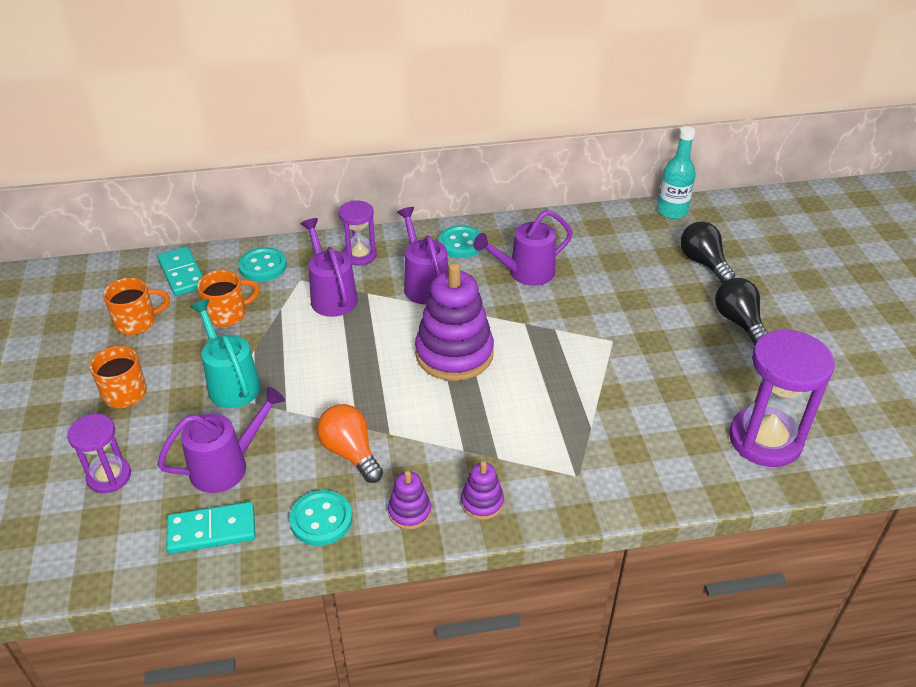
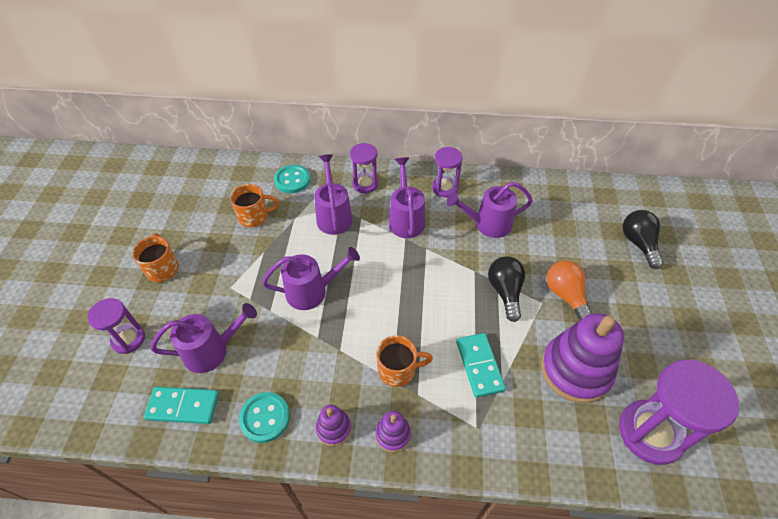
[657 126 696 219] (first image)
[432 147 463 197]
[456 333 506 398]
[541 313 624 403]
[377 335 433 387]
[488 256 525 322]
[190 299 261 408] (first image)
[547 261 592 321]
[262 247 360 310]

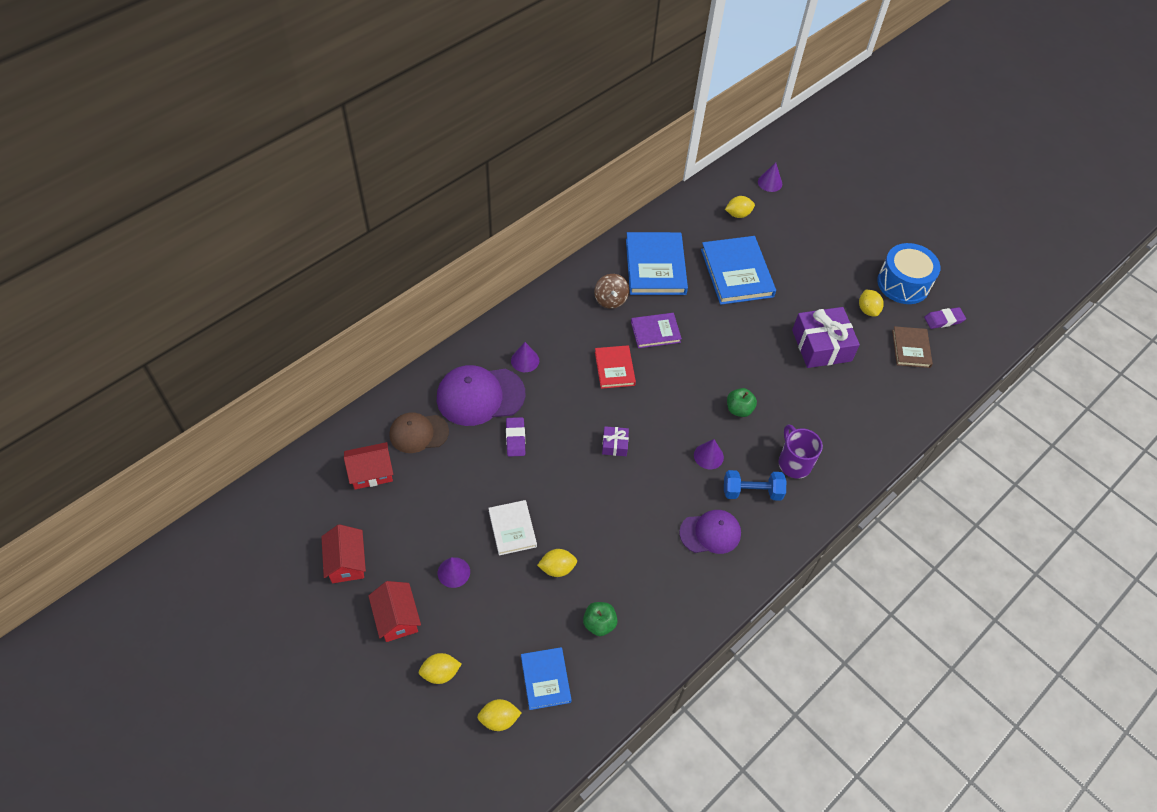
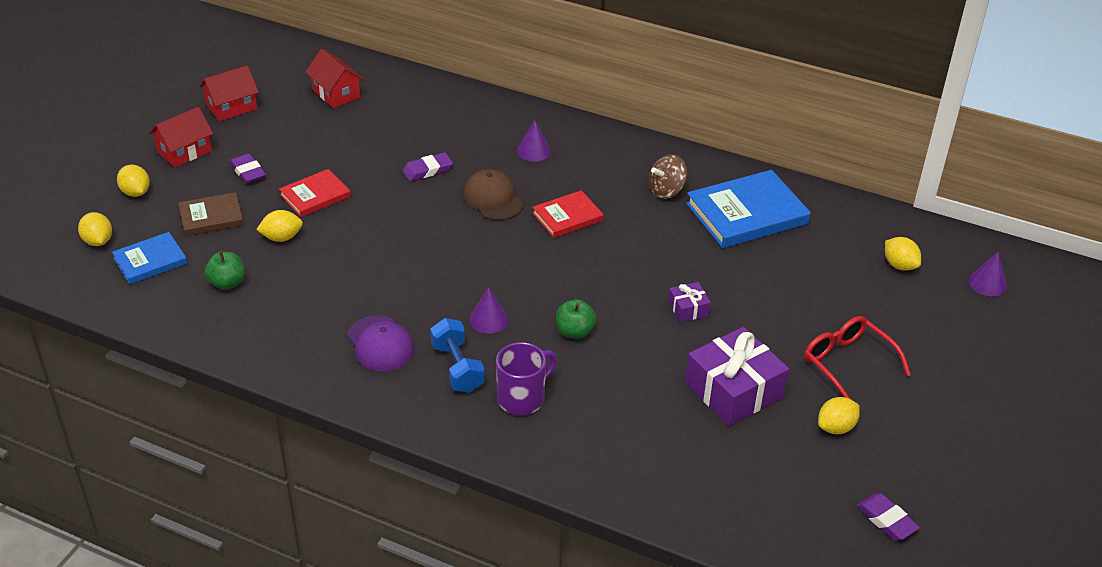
[701 236 776 305] (first image)
[877 243 940 304] (first image)
[631 313 682 348] (first image)
[178 192 244 236]
[437 365 525 426] (first image)
[463 169 524 220]
[668 282 711 322]
[279 169 351 217]
[256 210 303 242]
[229 153 266 184]
[804 316 911 399]

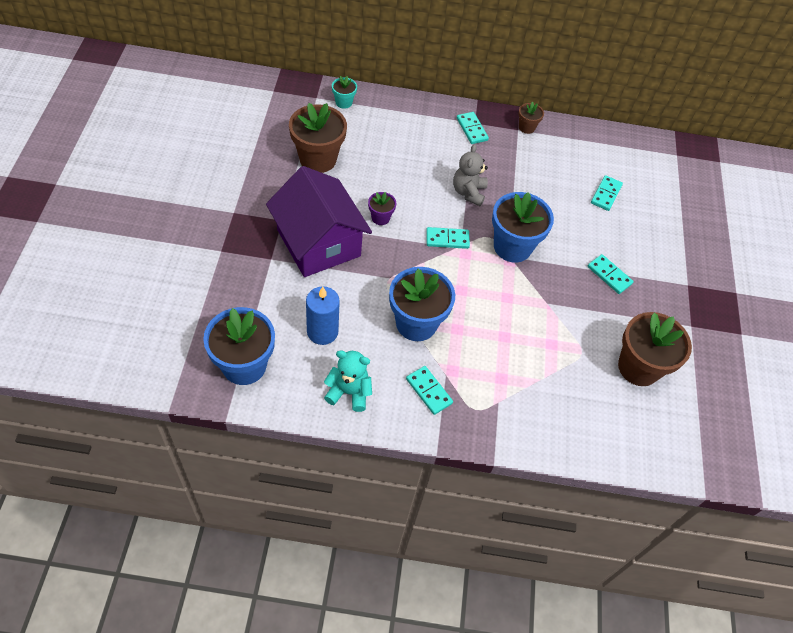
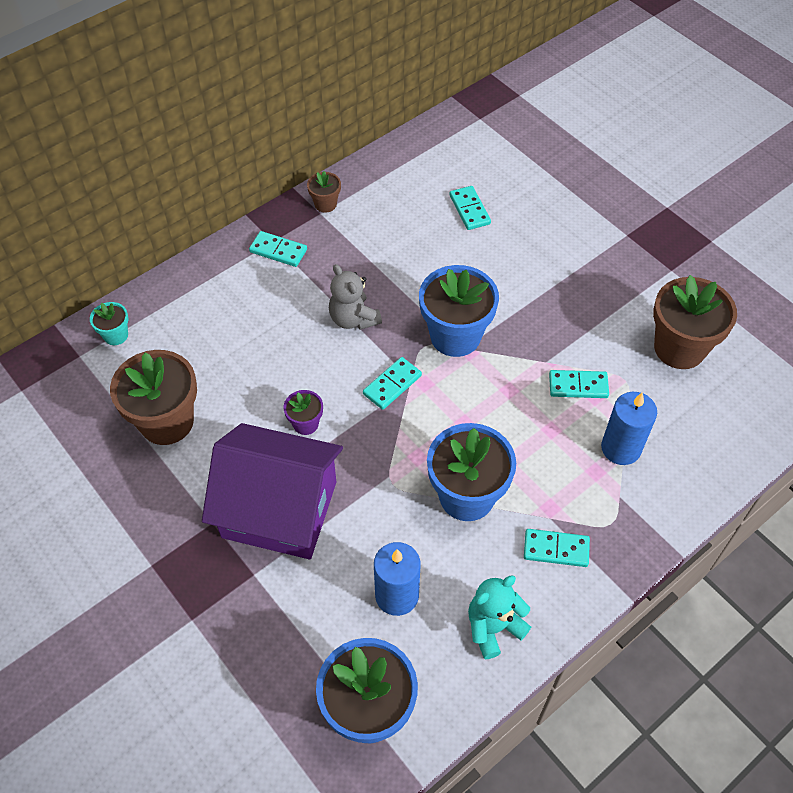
[549 370 609 398]
[601 392 657 465]

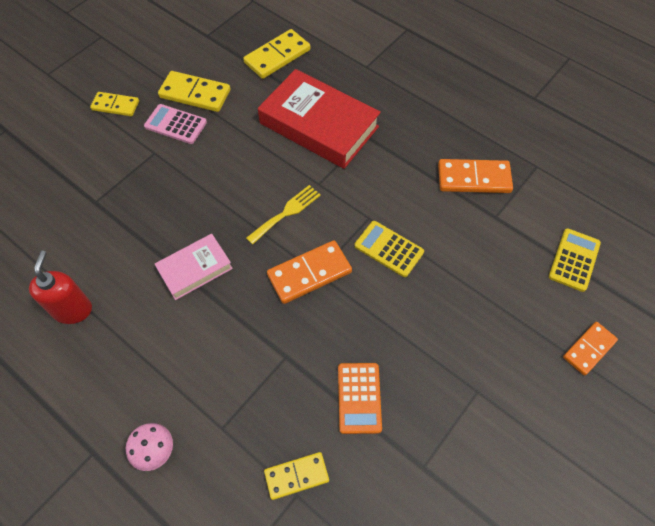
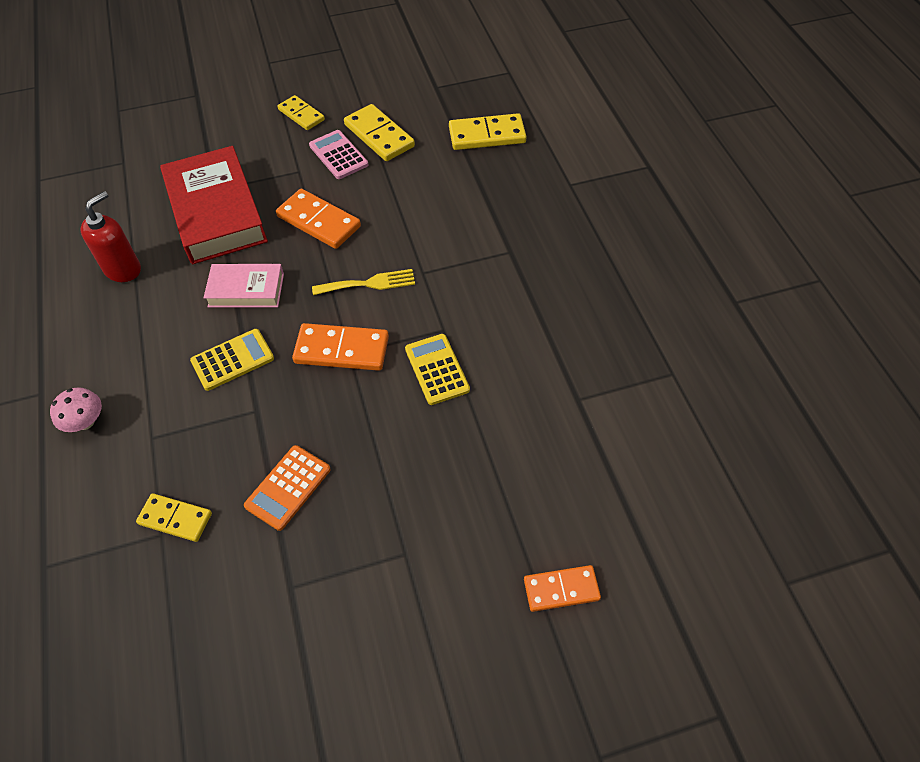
[160 146 268 264]
[276 189 361 249]
[190 329 274 391]

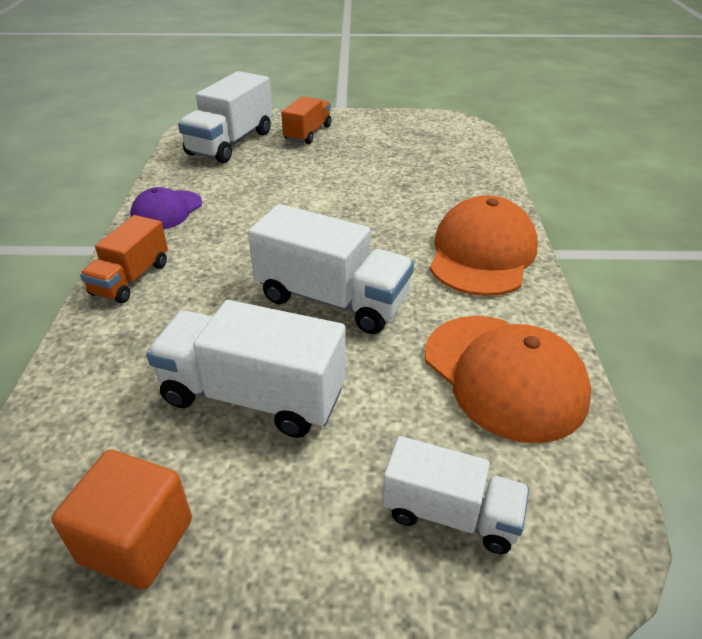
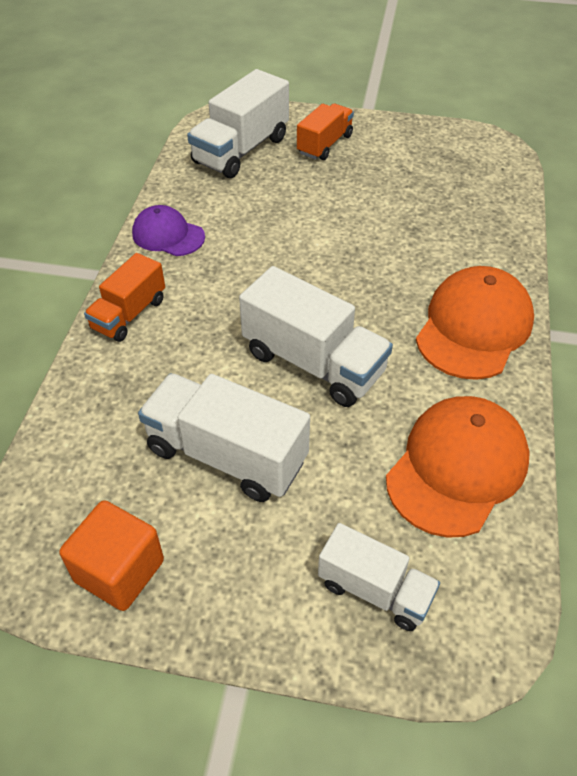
[132 205 205 256]
[386 396 530 538]

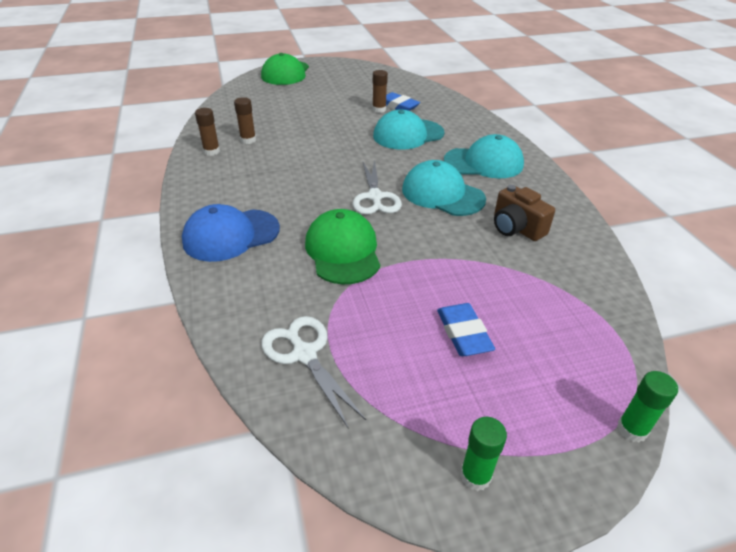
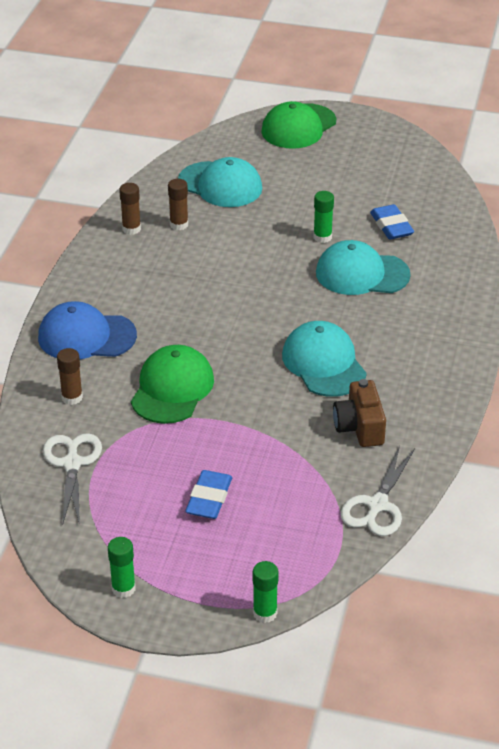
[57 348 83 405]
[178 157 262 207]
[340 445 415 536]
[313 191 334 243]

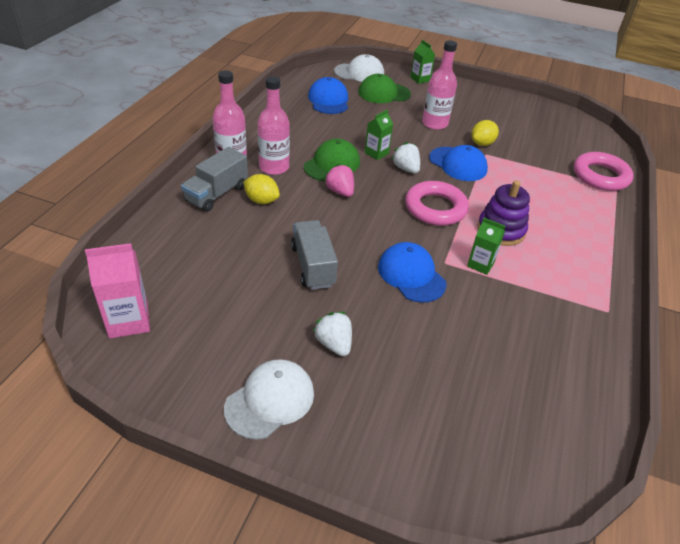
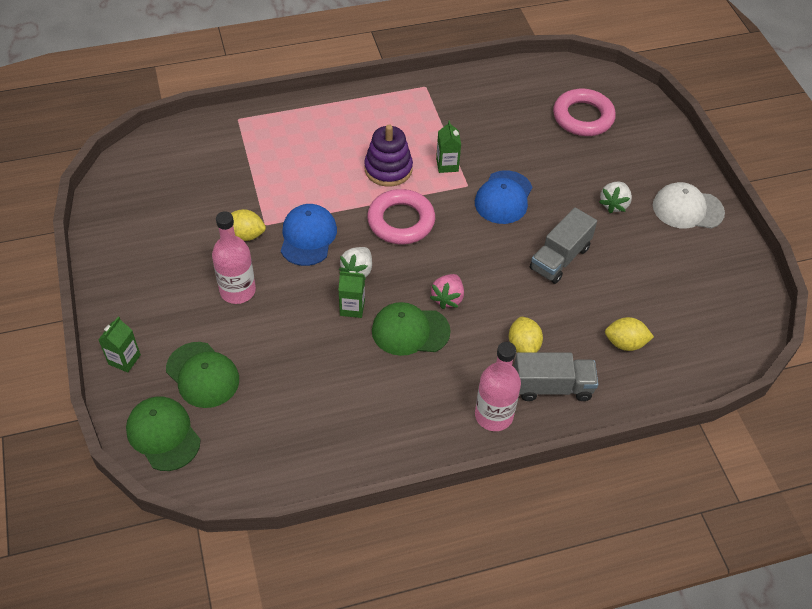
[126 396 201 471]
[258 76 290 175] (first image)
[308 77 348 114] (first image)
[553 89 616 136]
[85 243 150 338] (first image)
[605 317 654 351]

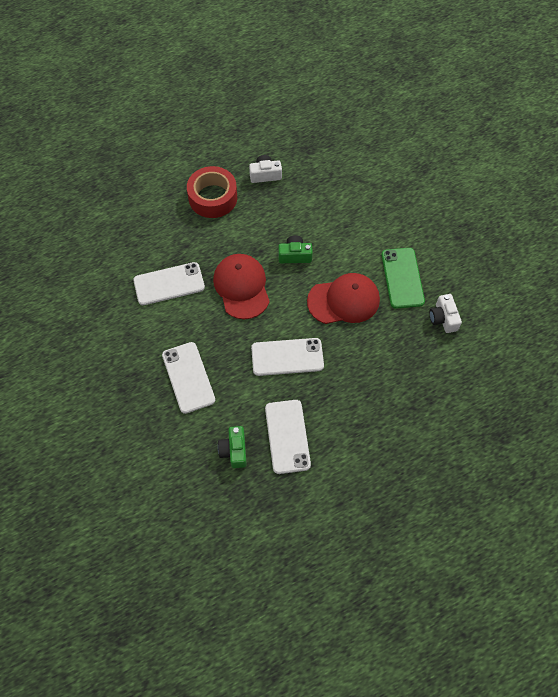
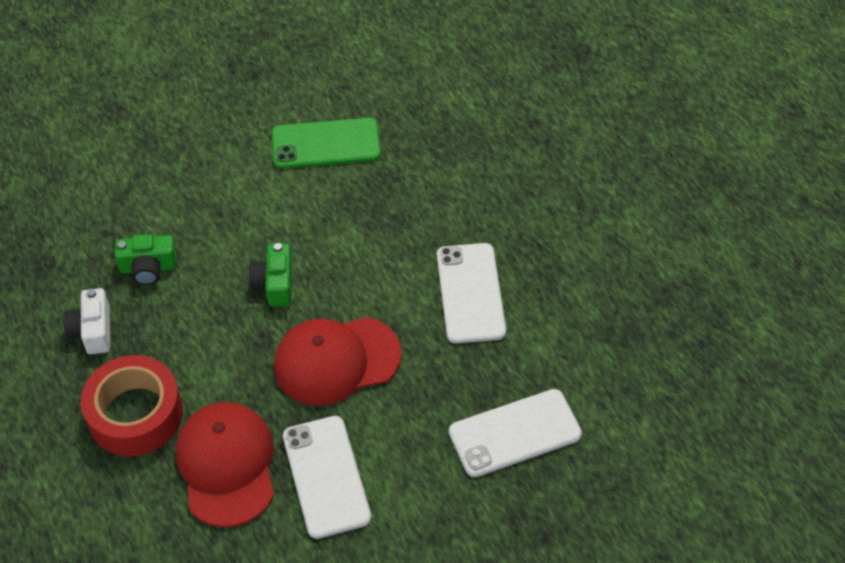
[176 402 274 527]
[429 294 462 333] (first image)
[265 400 311 474] (first image)
[115 234 177 285]

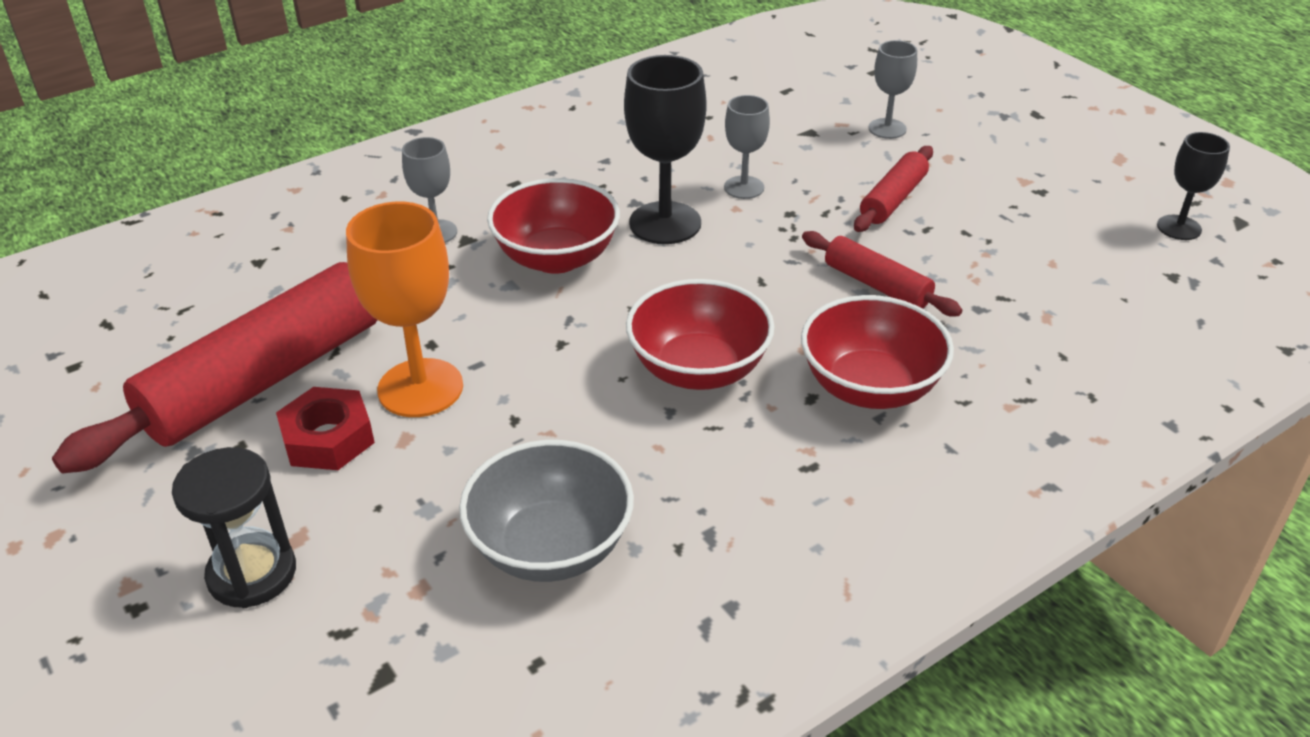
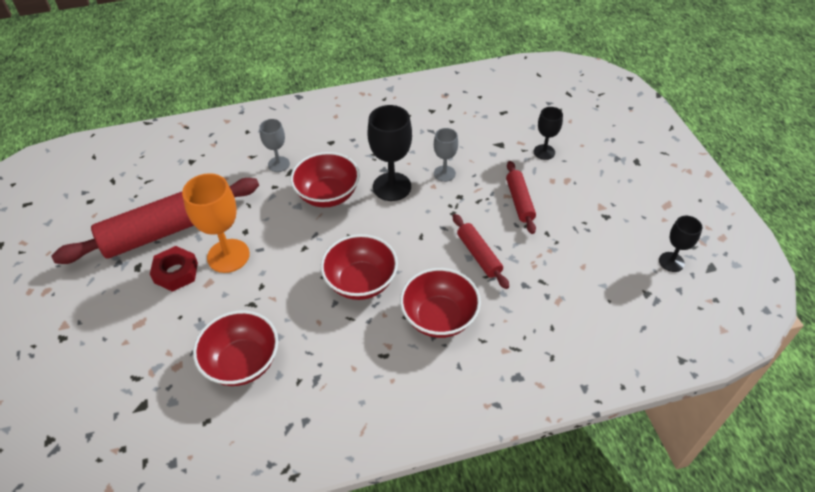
[534 107 563 160]
[506 161 536 234]
[193 310 278 386]
[172 447 296 608] (first image)

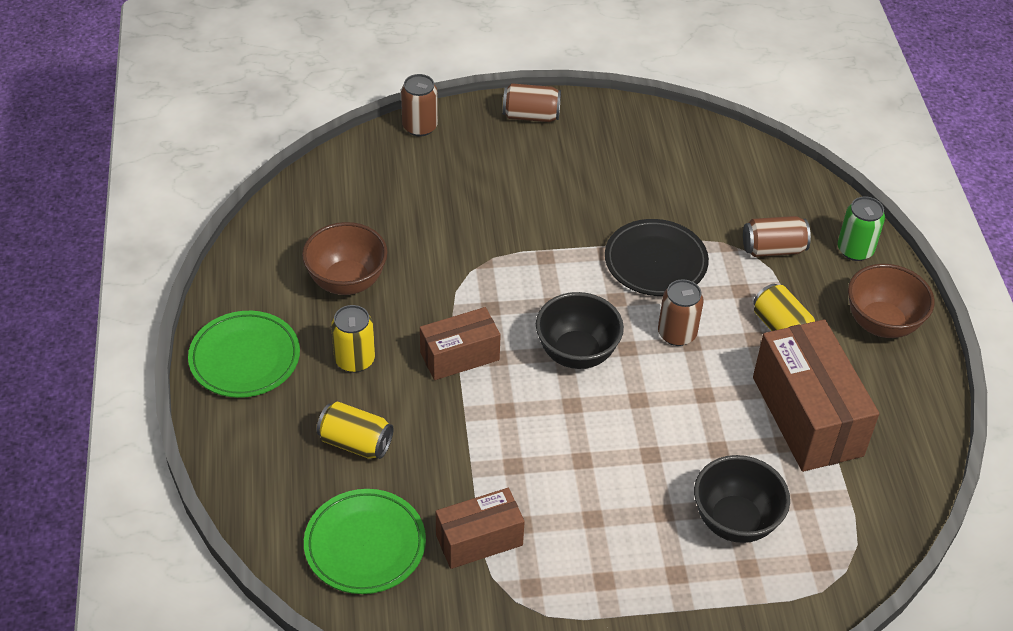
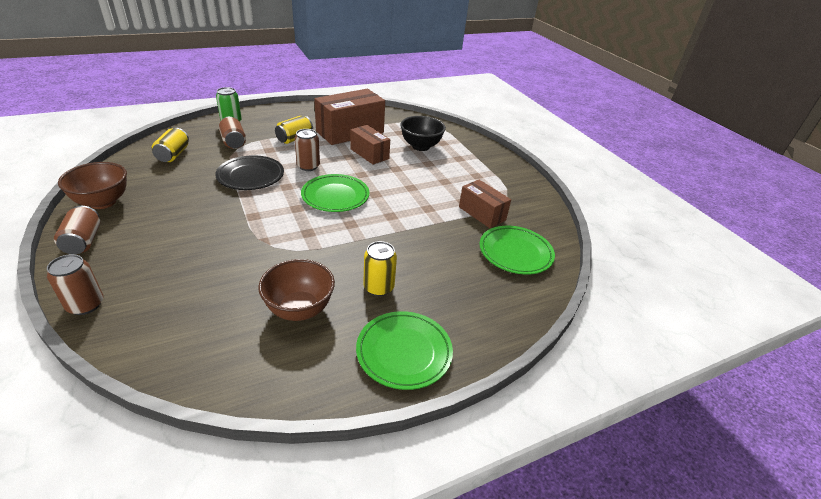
[58 162 127 209]
[301 174 369 212]
[350 125 390 165]
[152 128 189 162]

